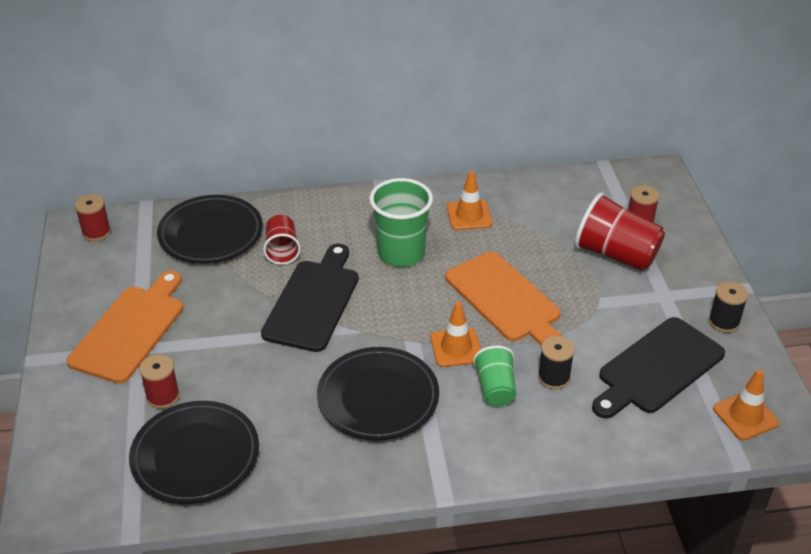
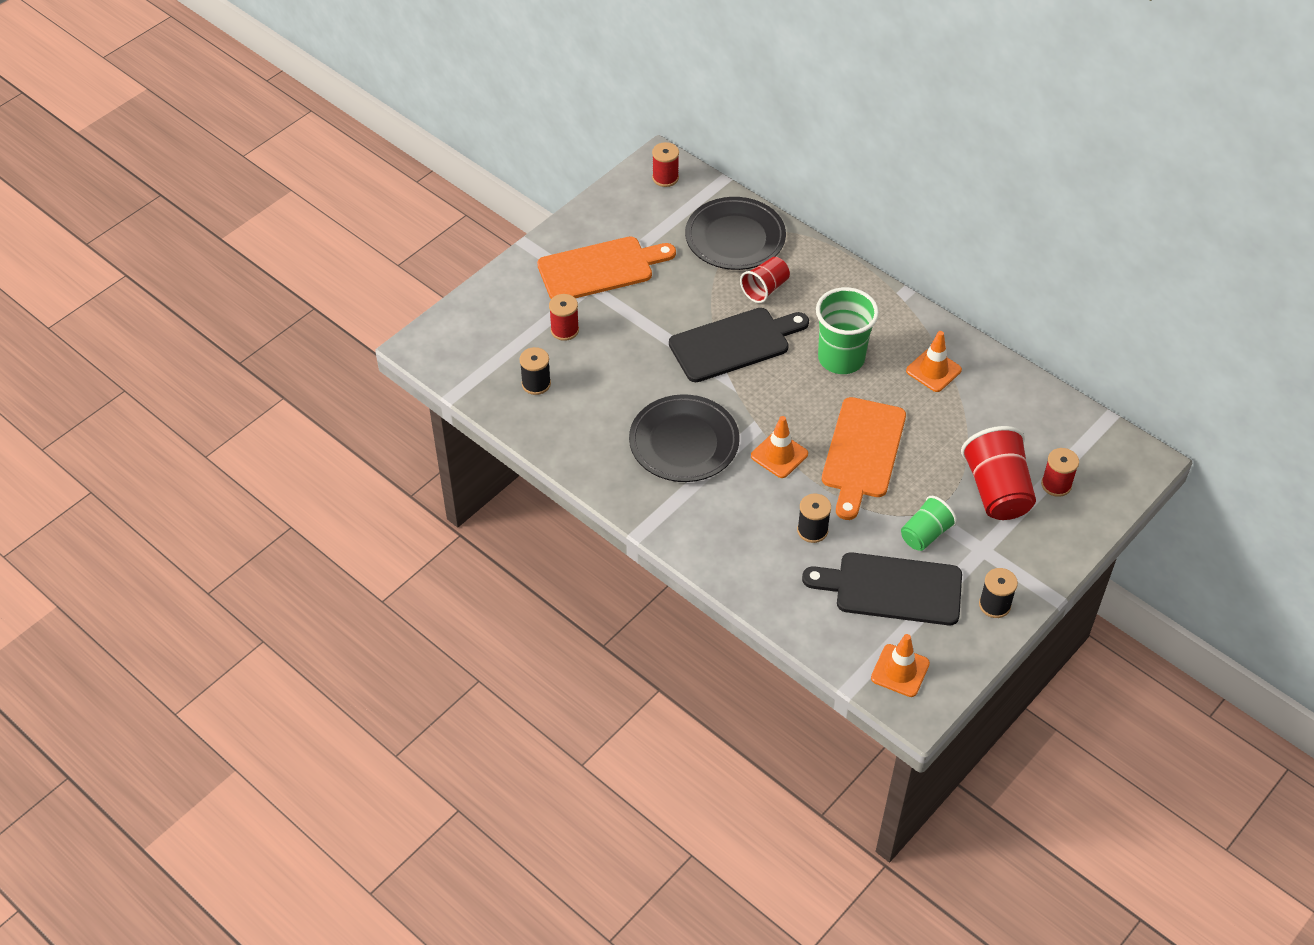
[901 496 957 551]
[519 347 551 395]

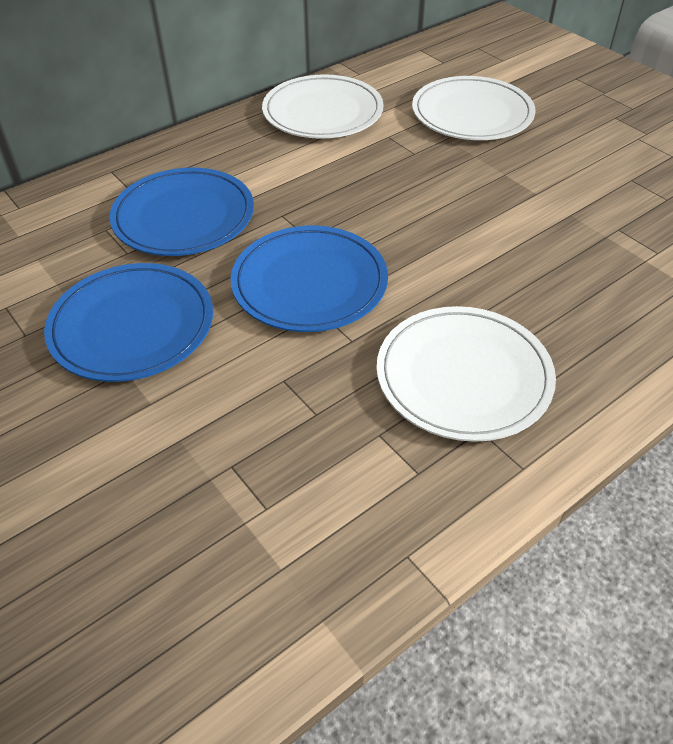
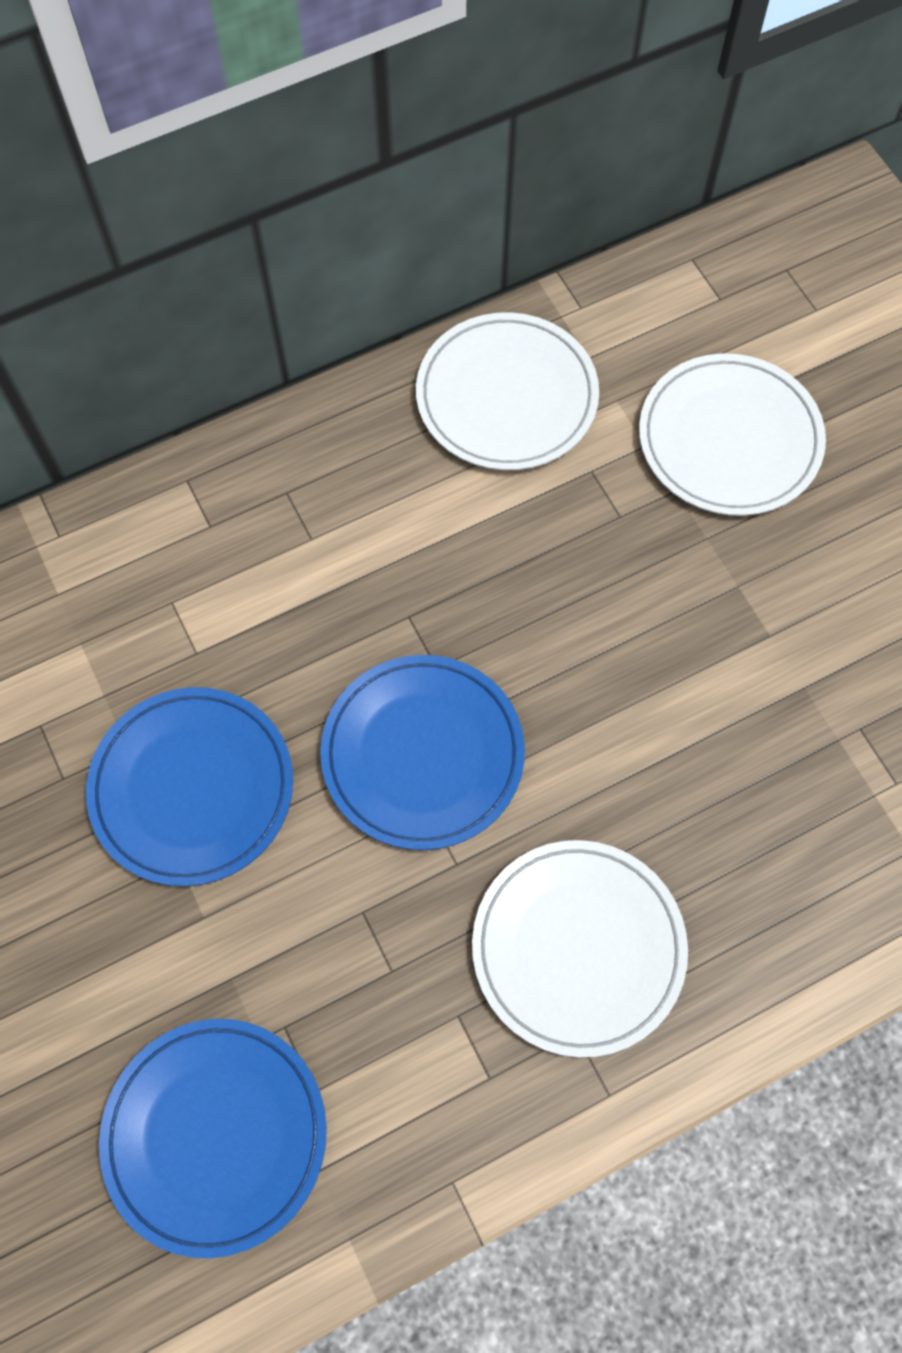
[99 1019 327 1258]

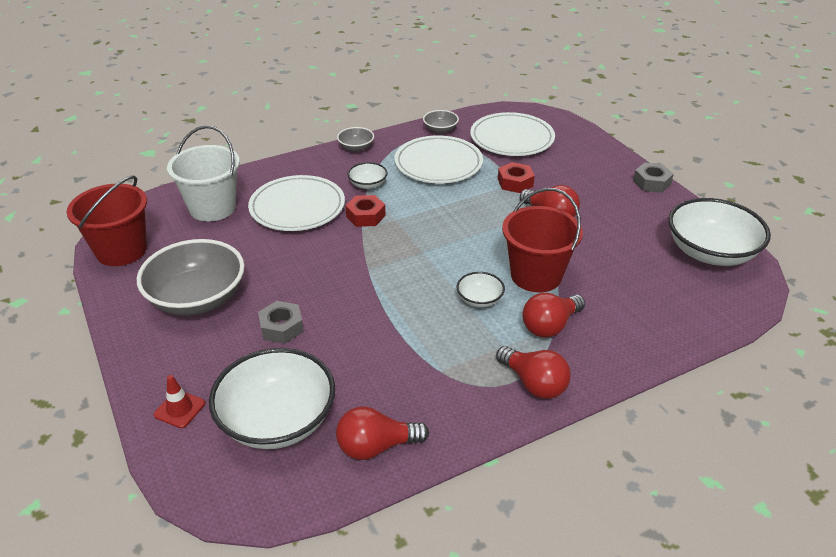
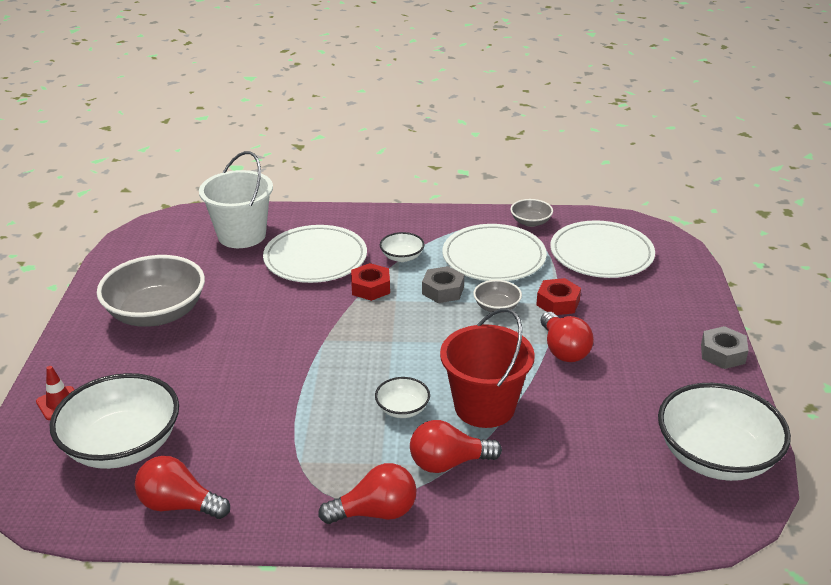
[473 280 522 313]
[67 176 147 266] (first image)
[422 266 464 303]
[318 463 417 524]

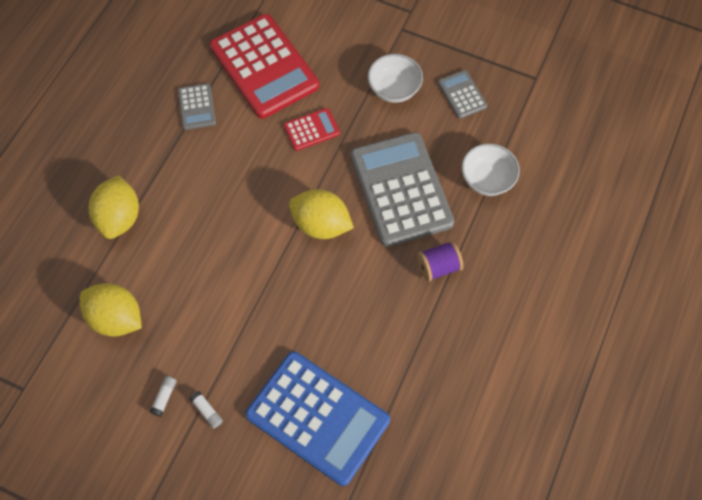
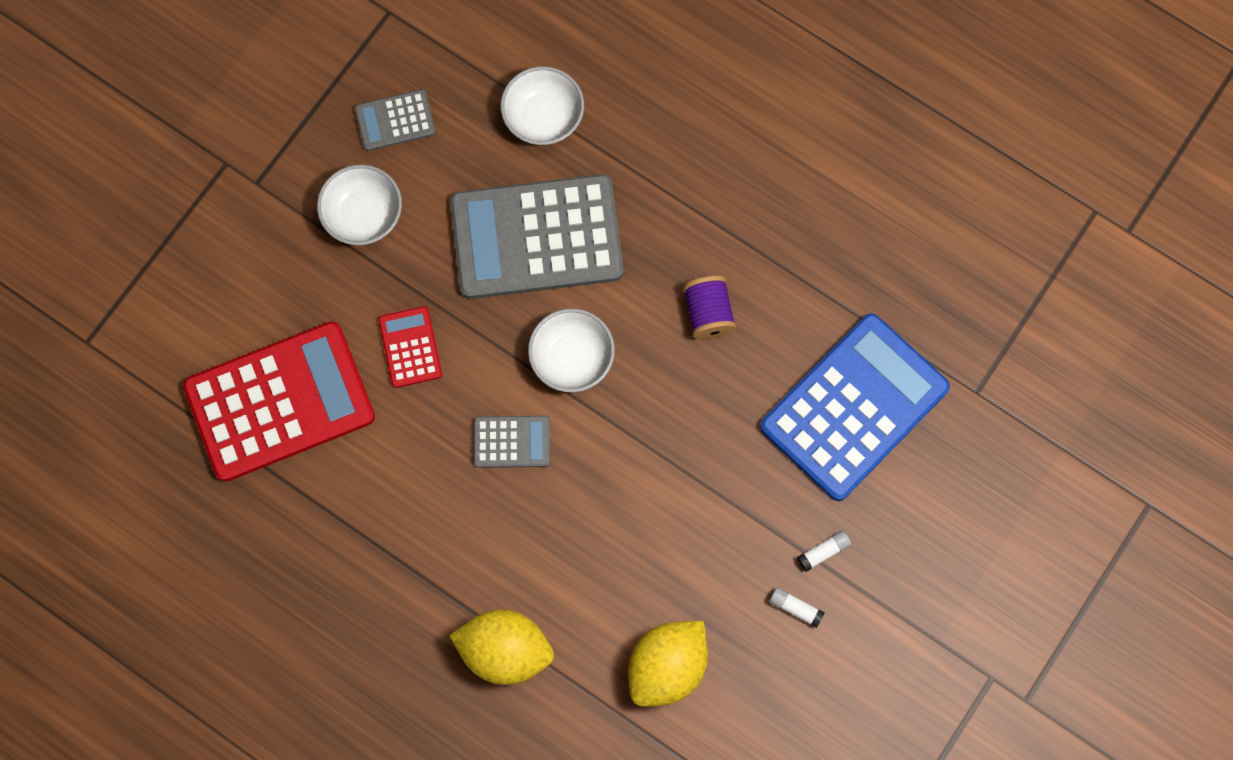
[474 416 551 468]
[528 309 615 392]
[683 276 736 339]

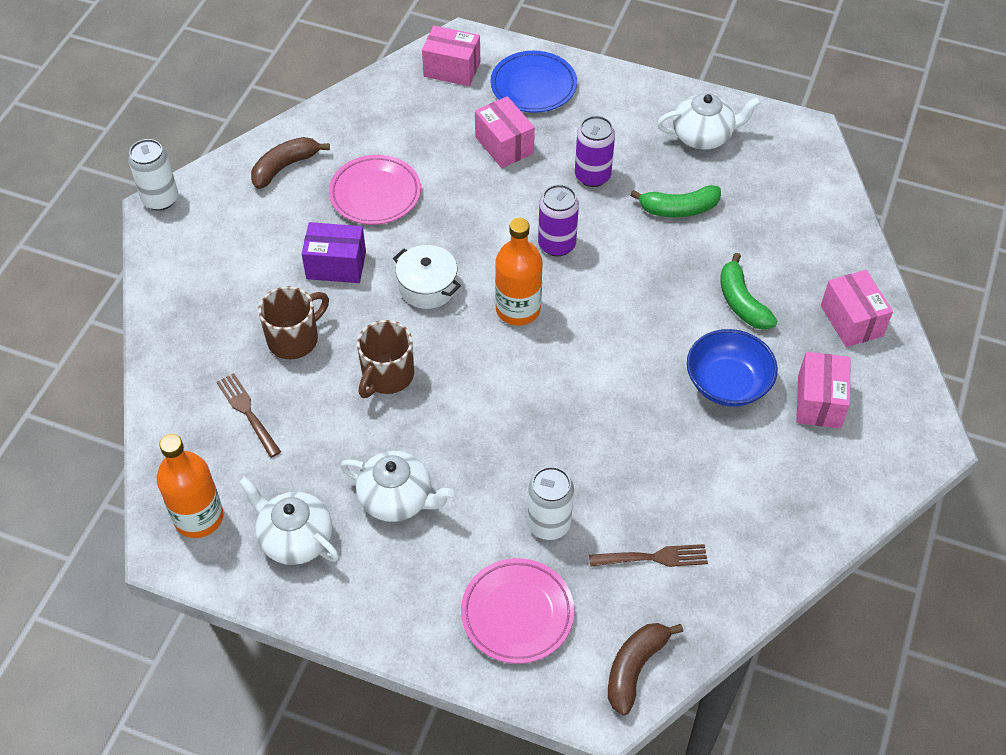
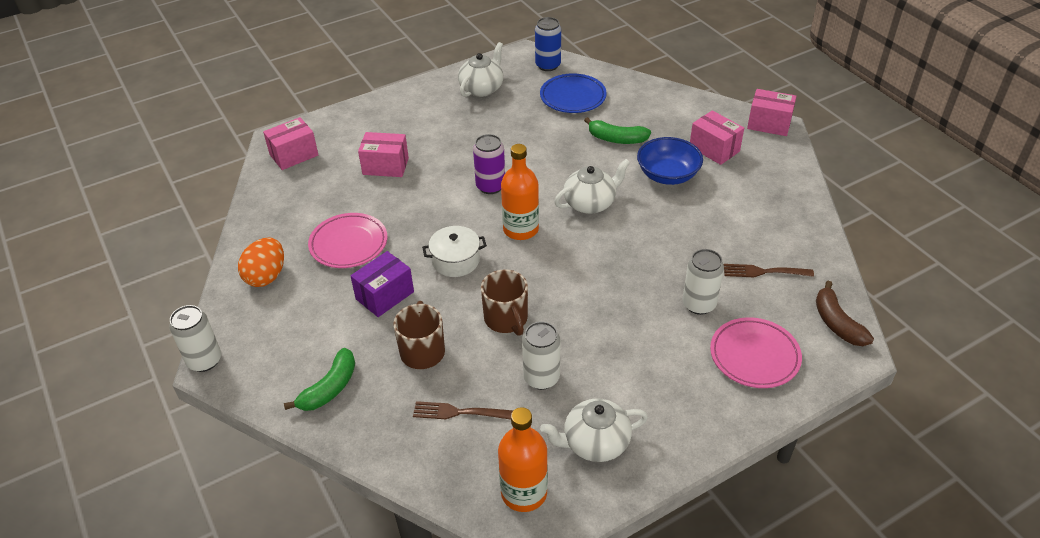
[540 73 607 113]
[575 116 615 187] (first image)
[238 238 284 287]
[284 348 355 411]
[747 89 796 136]
[554 159 630 214]
[724 264 814 277]
[535 17 561 71]
[522 322 560 390]

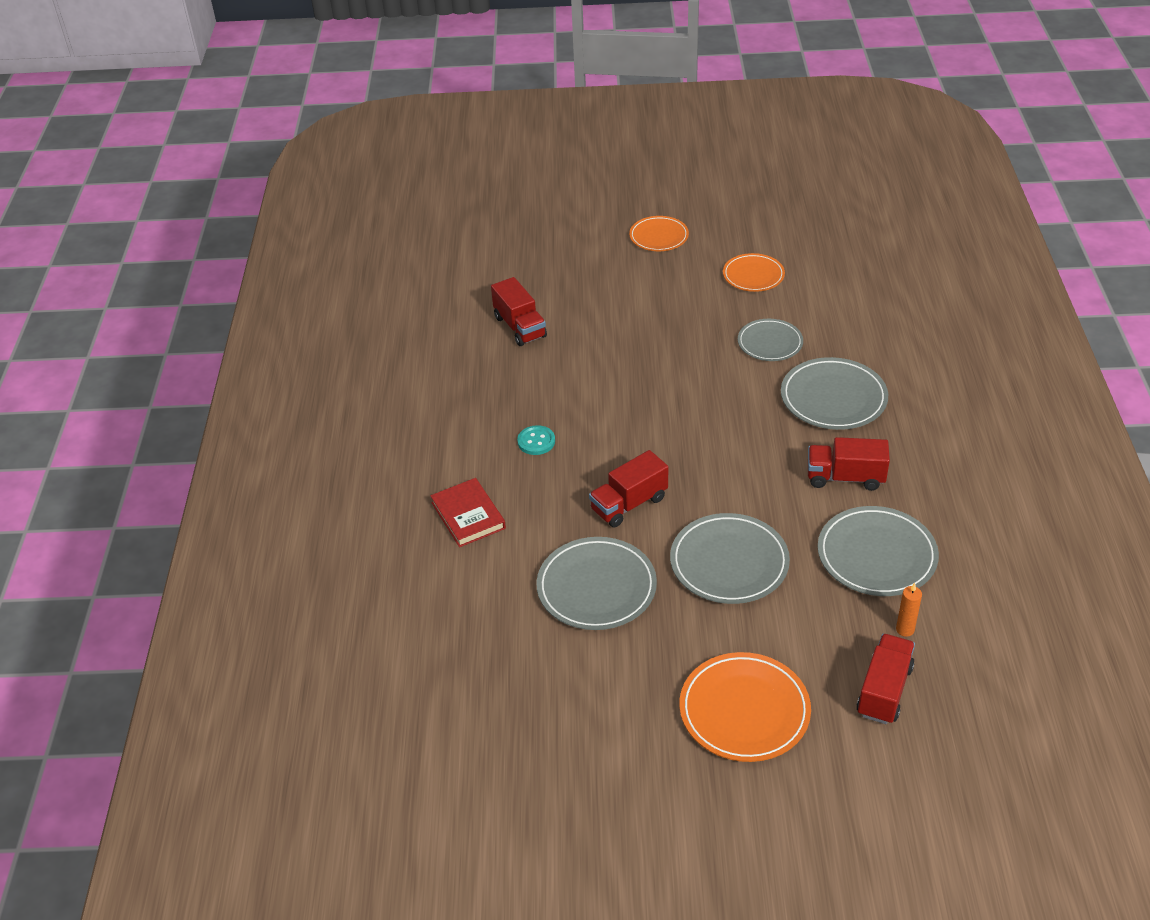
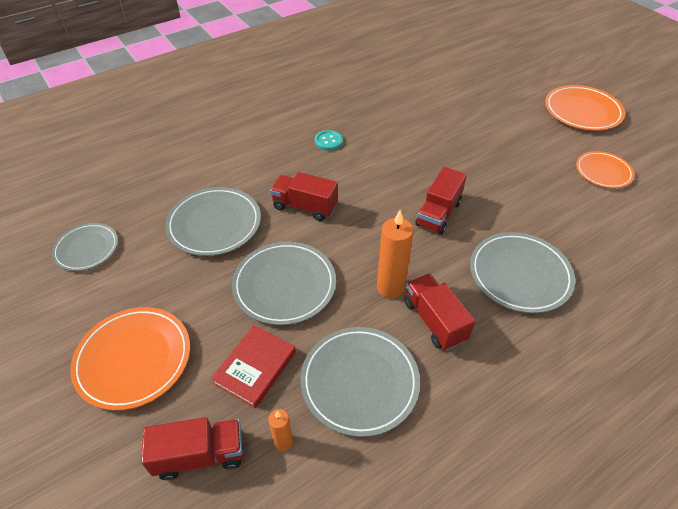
[545 85 625 131]
[415 167 467 235]
[52 223 118 271]
[211 325 296 409]
[377 210 414 299]

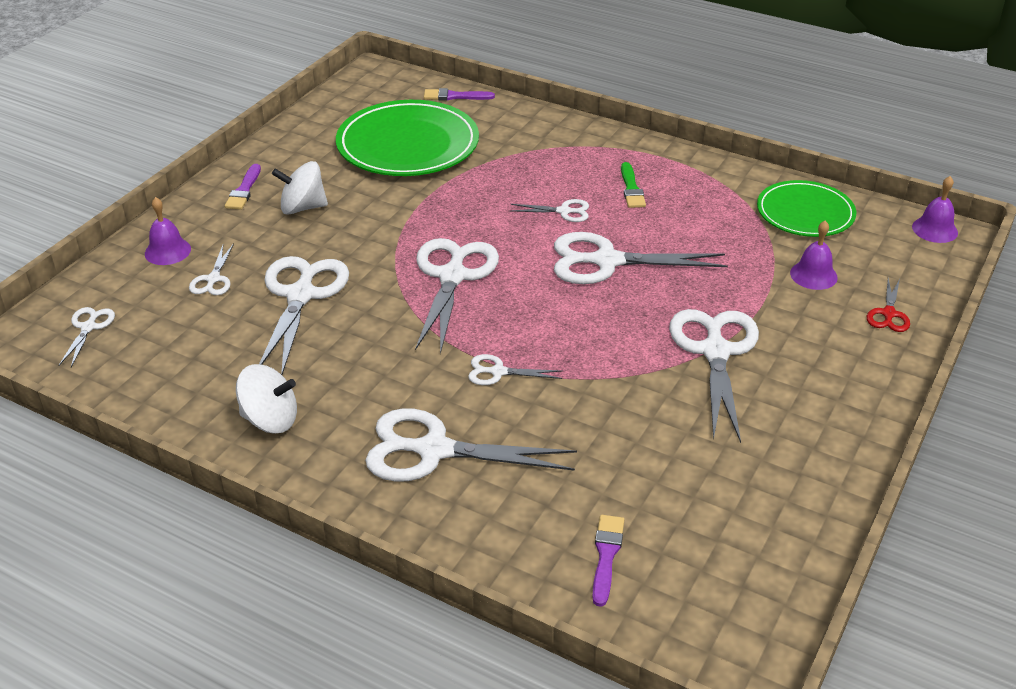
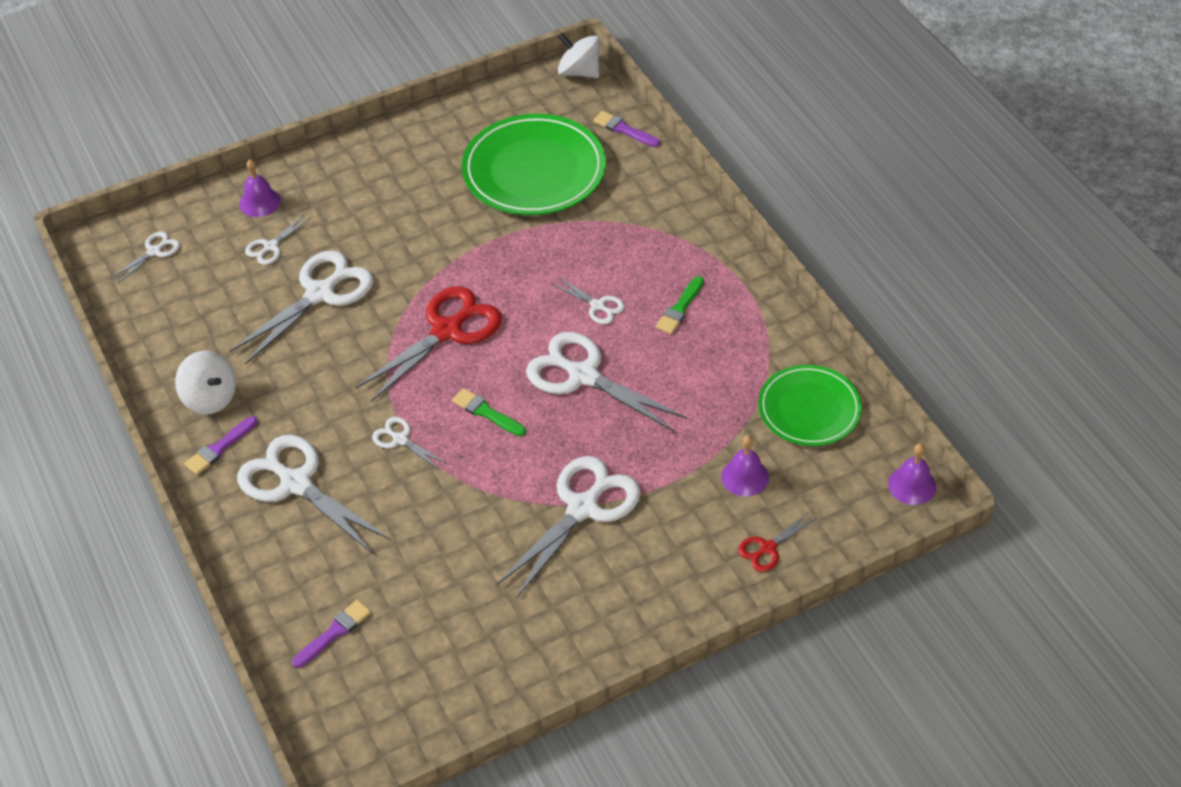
[558 33 600 78]
[184 416 257 475]
[355 286 502 402]
[452 388 526 436]

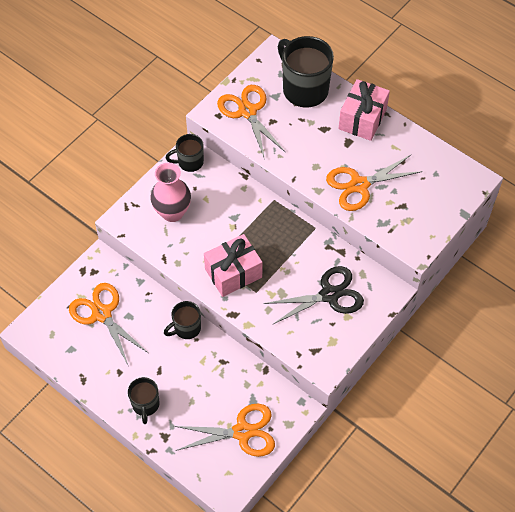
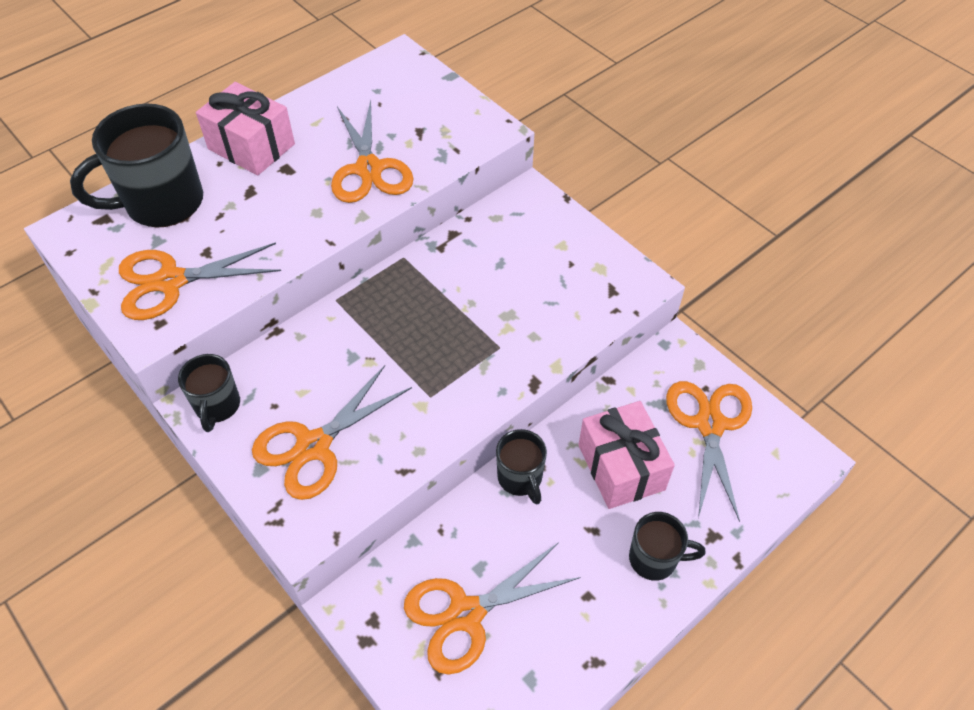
[252 365 412 500]
[579 401 675 509]
[264 266 364 325] (first image)

